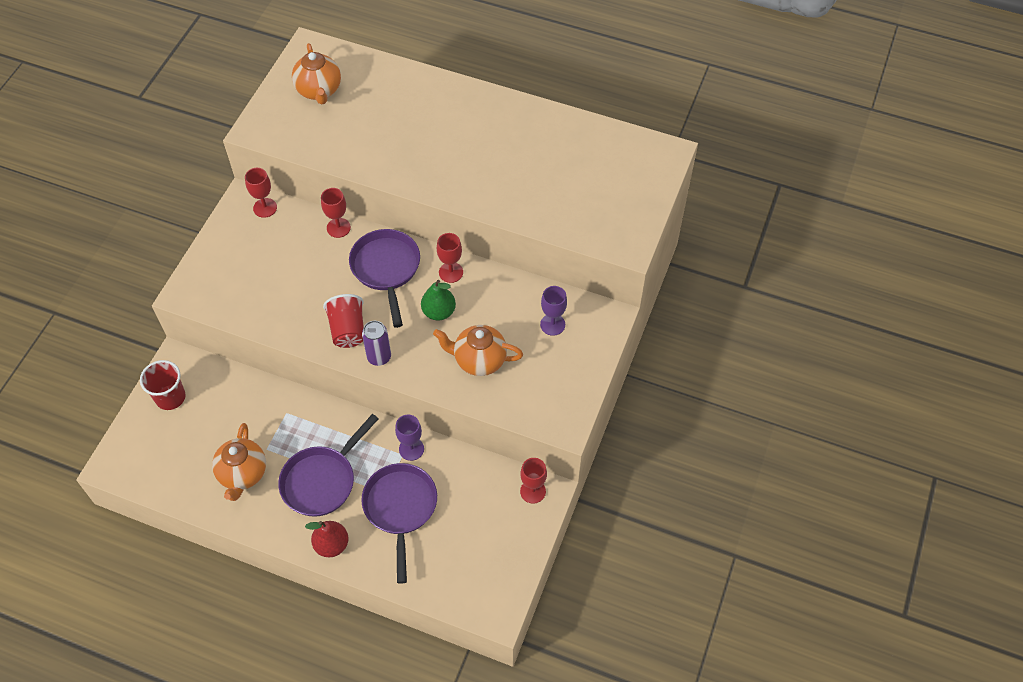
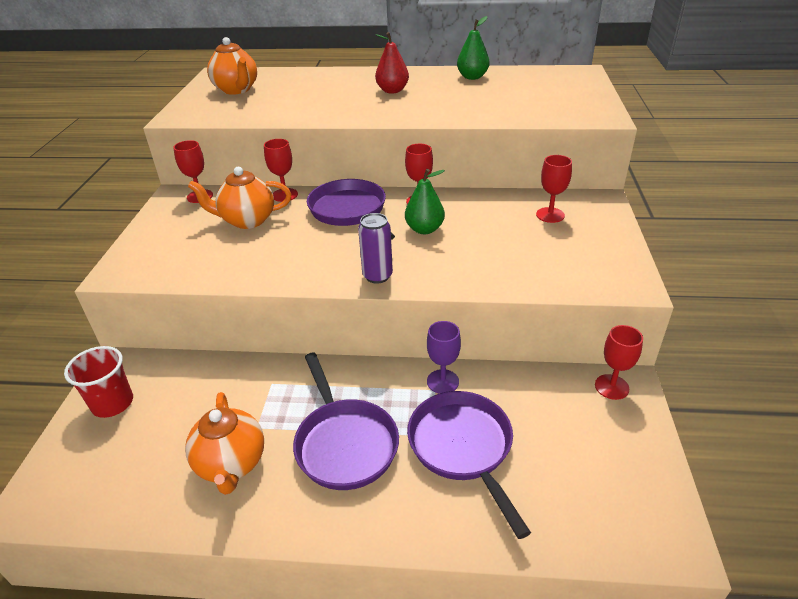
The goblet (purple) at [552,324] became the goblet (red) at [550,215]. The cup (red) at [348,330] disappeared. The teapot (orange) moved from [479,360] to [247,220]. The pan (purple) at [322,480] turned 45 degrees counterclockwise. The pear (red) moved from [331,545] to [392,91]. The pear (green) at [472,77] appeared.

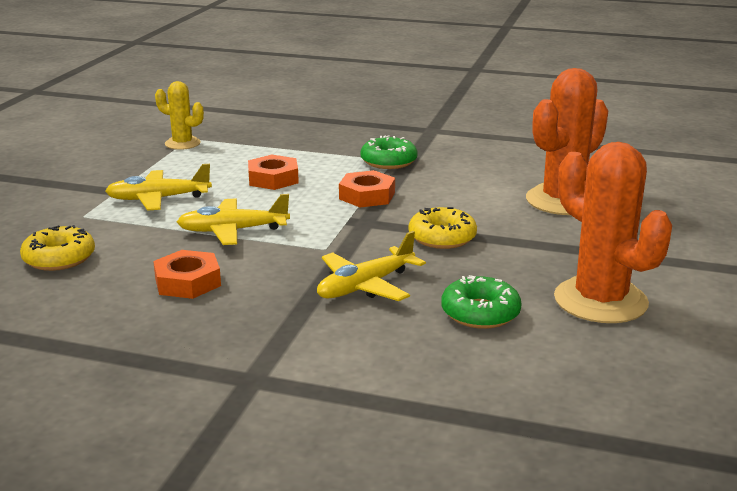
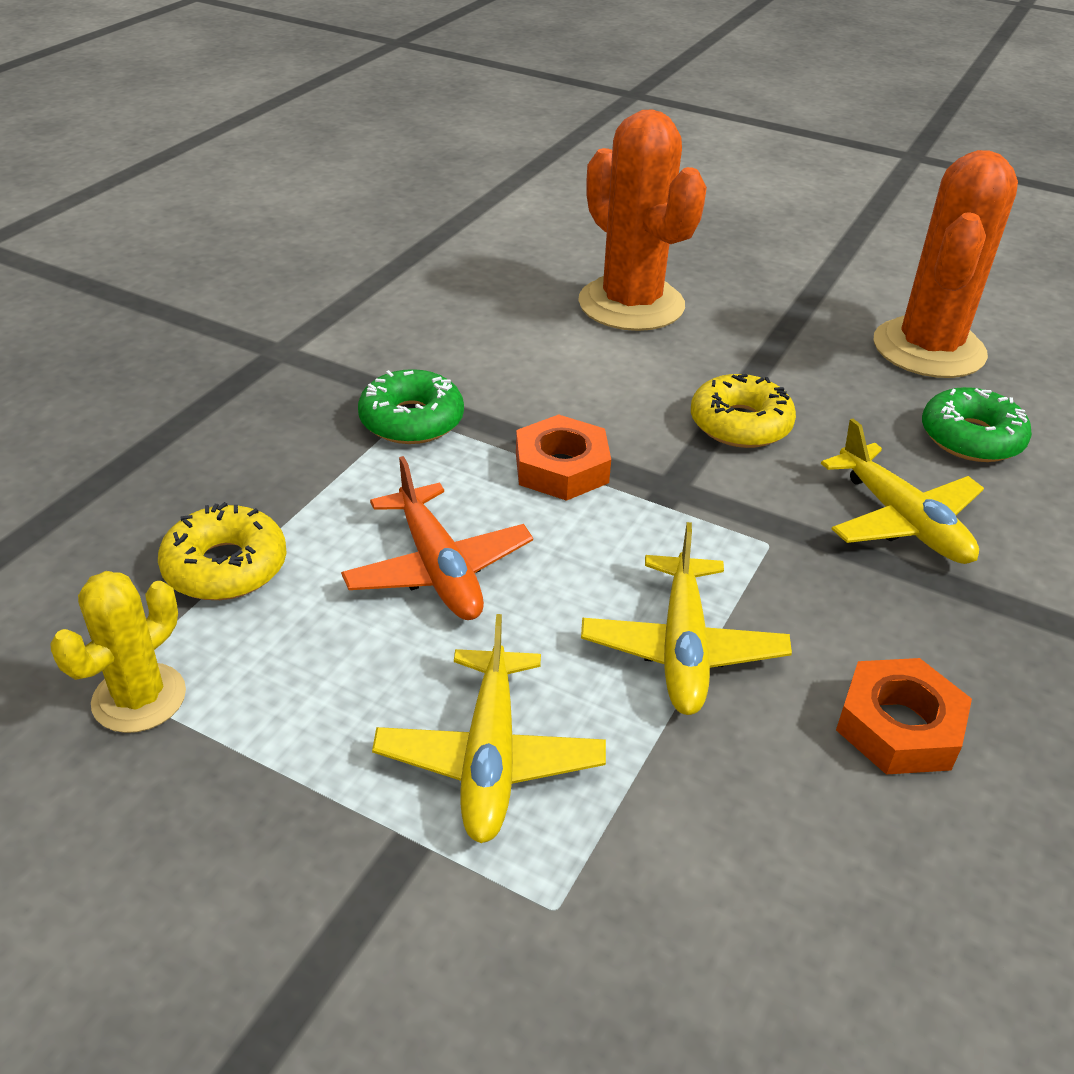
The cactus (orange) at [600,301] turned 45 degrees counterclockwise. The nut (orange) at [273,179] was replaced by the plane (orange) at [439,569]. The donut (yellow) moved from [59,258] to [225,567].

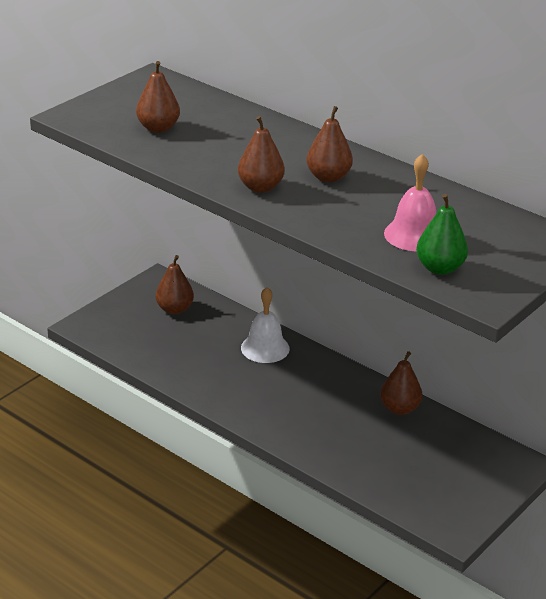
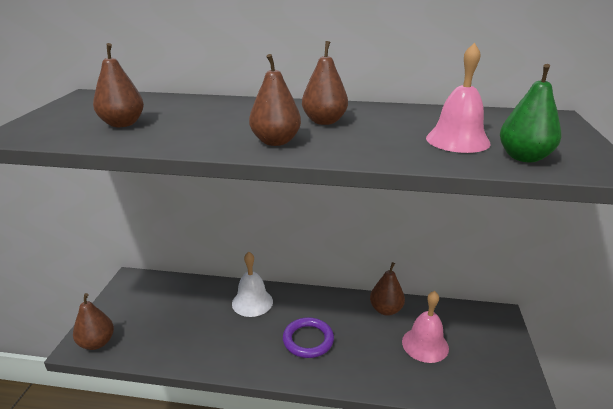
The pear (brown) moved from [174,309] to [97,343]. The bell (pink) at [425,344] appeared. The ring (purple) at [308,340] appeared.

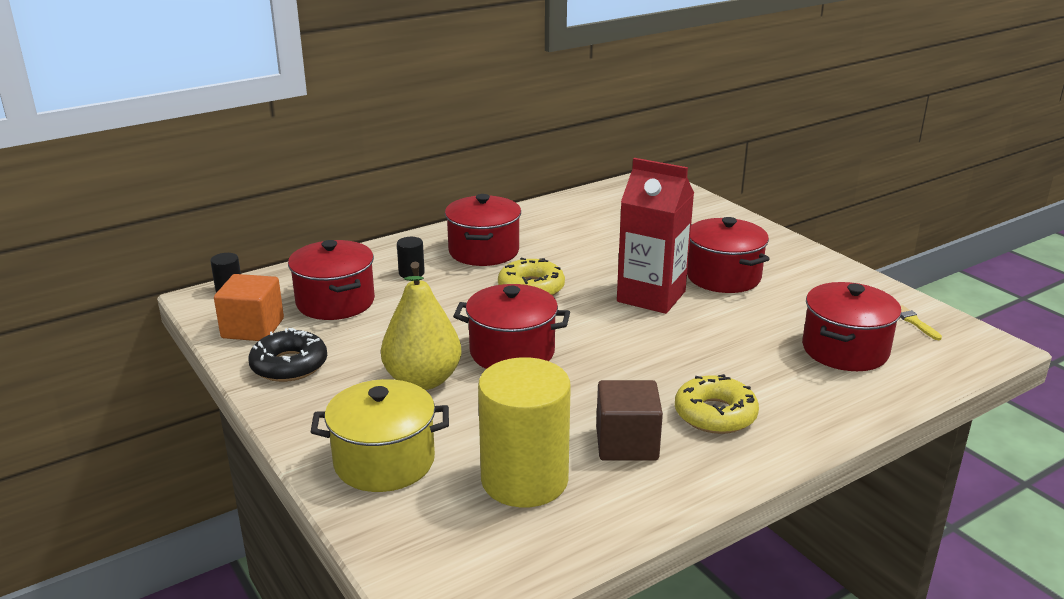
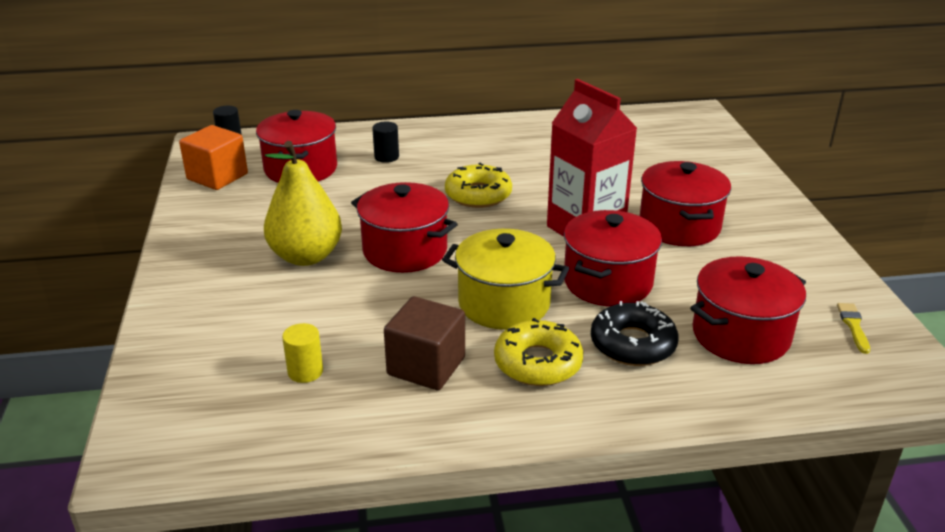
The pot (red) moved from [484,251] to [608,282]. The donut (black) moved from [289,365] to [633,344]. The cylinder (yellow) at [524,480] changed to 0.41 times the size. The pot (yellow) moved from [384,461] to [504,303].

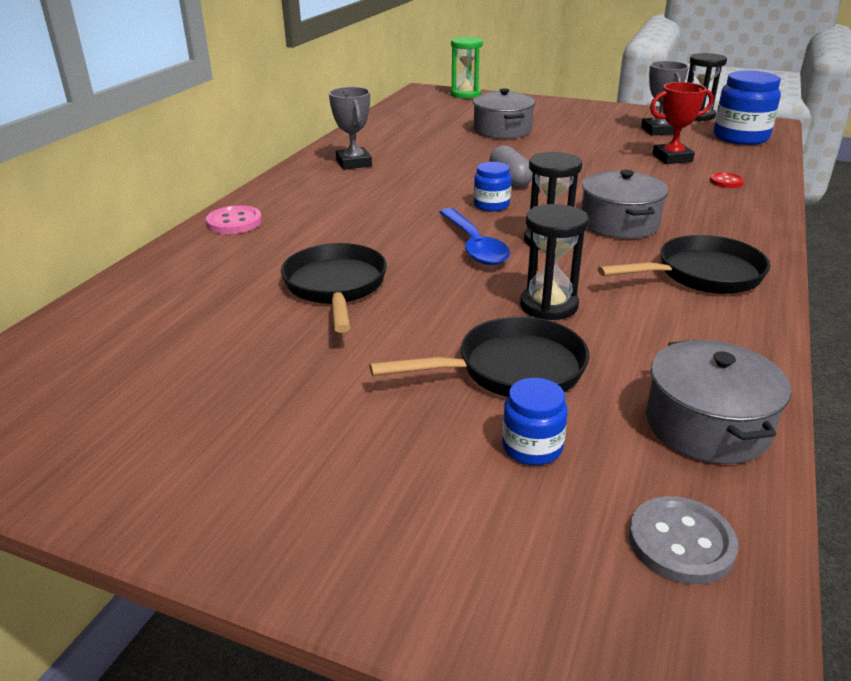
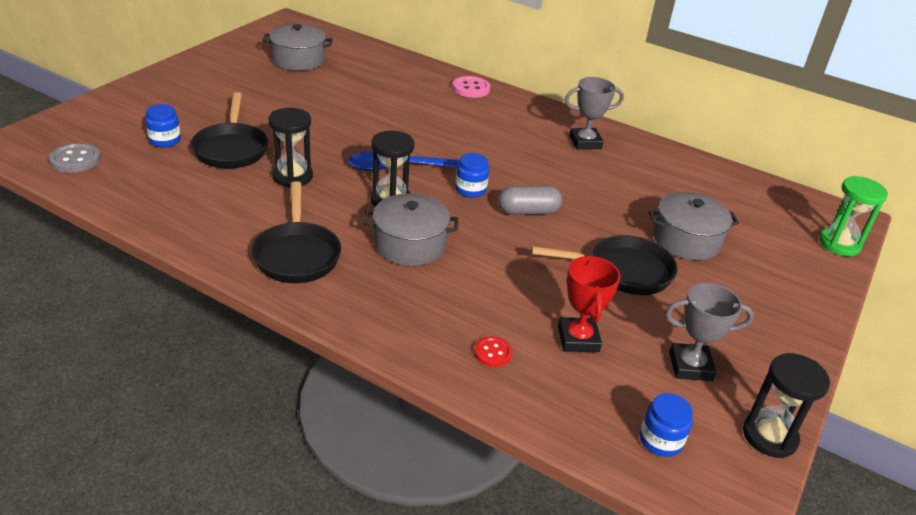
The jar (blue) at [740,137] changed to 0.54 times the size. The pan (black) moved from [336,287] to [623,271]. The pot (grey) moved from [707,425] to [298,60].

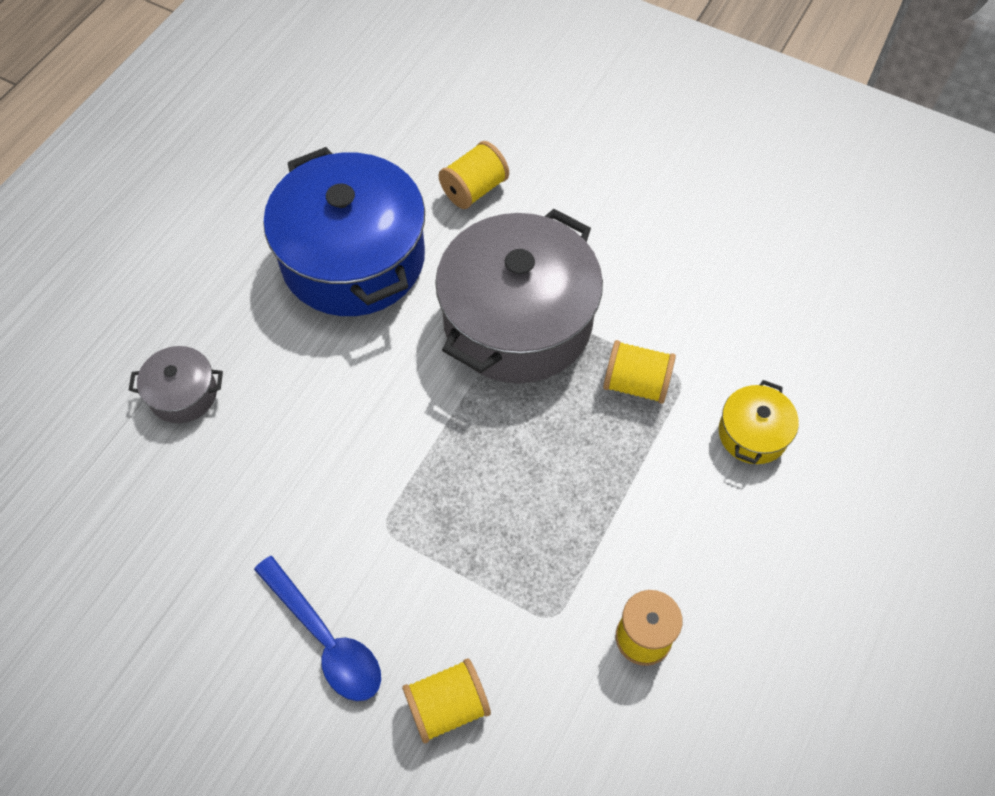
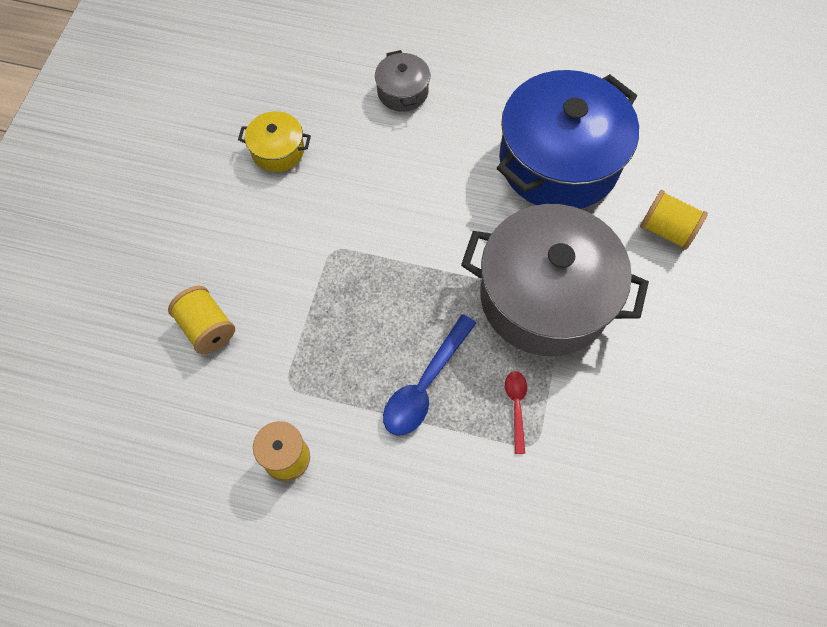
The spool (yellow) at [636,384] was replaced by the spoon (red) at [516,406]. The pot (yellow) moved from [752,433] to [278,150]. The spoon (blue) moved from [326,640] to [424,385].

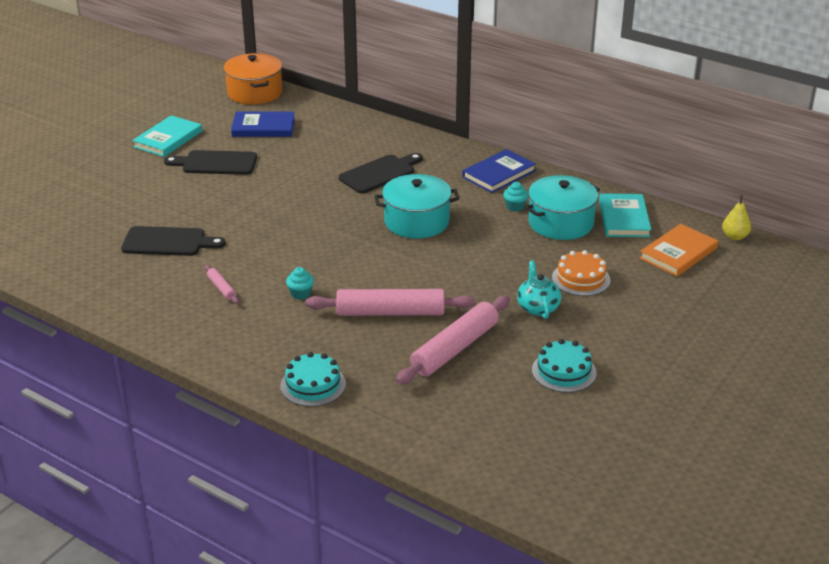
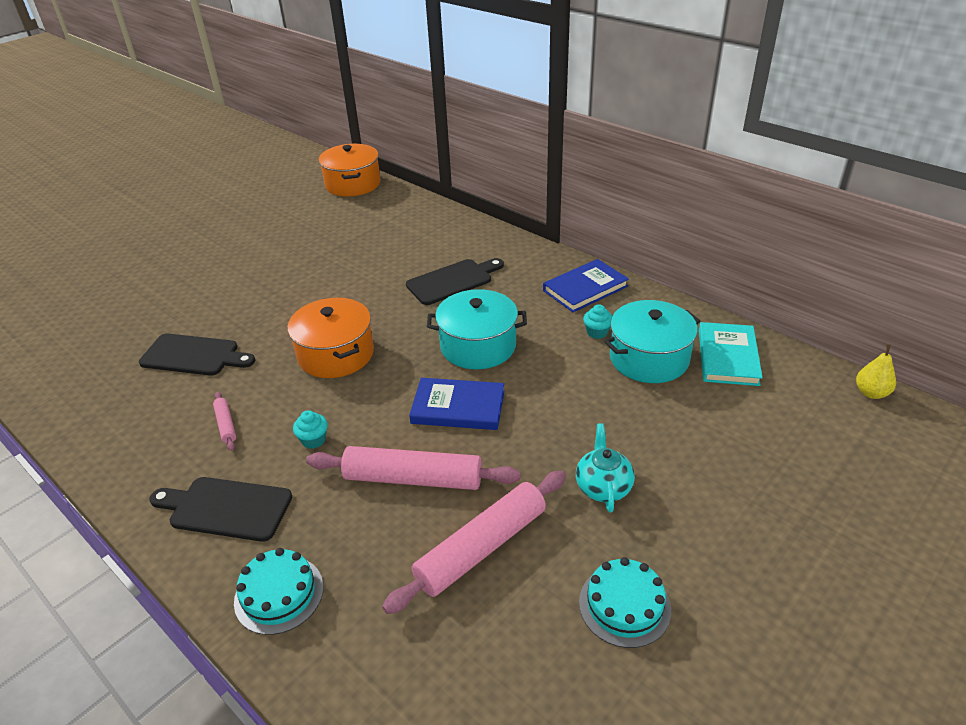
The book (blue) moved from [263,127] to [458,407]. The book (turquoise) at [168,139] disappeared. The cutting board (black) moved from [216,163] to [226,508]. The book (orange) at [678,253] disappeared. The cake (orange) at [581,279] disappeared. The pot (orange) at [336,354] appeared.

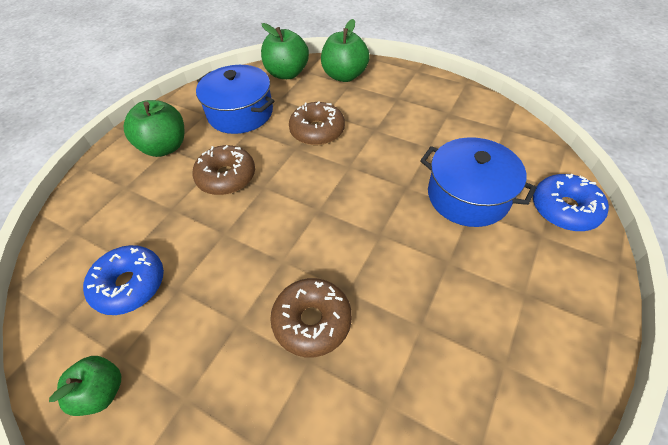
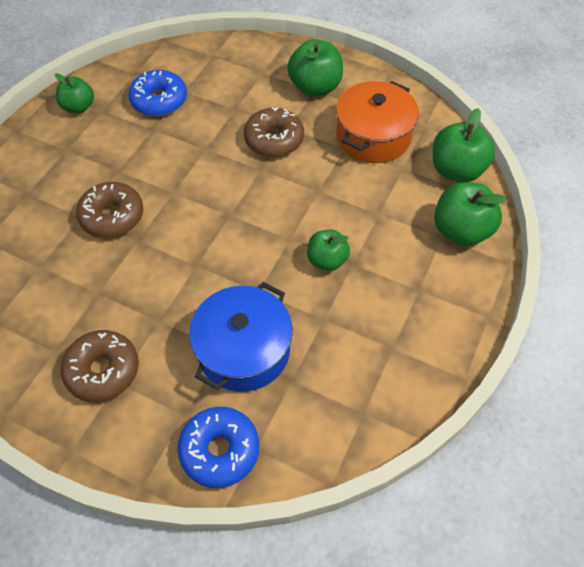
The pot (blue) at [240,113] became the pot (orange) at [373,136]. The donut (brown) moved from [317,131] to [103,370]. The apple (green) at [327,260] appeared.

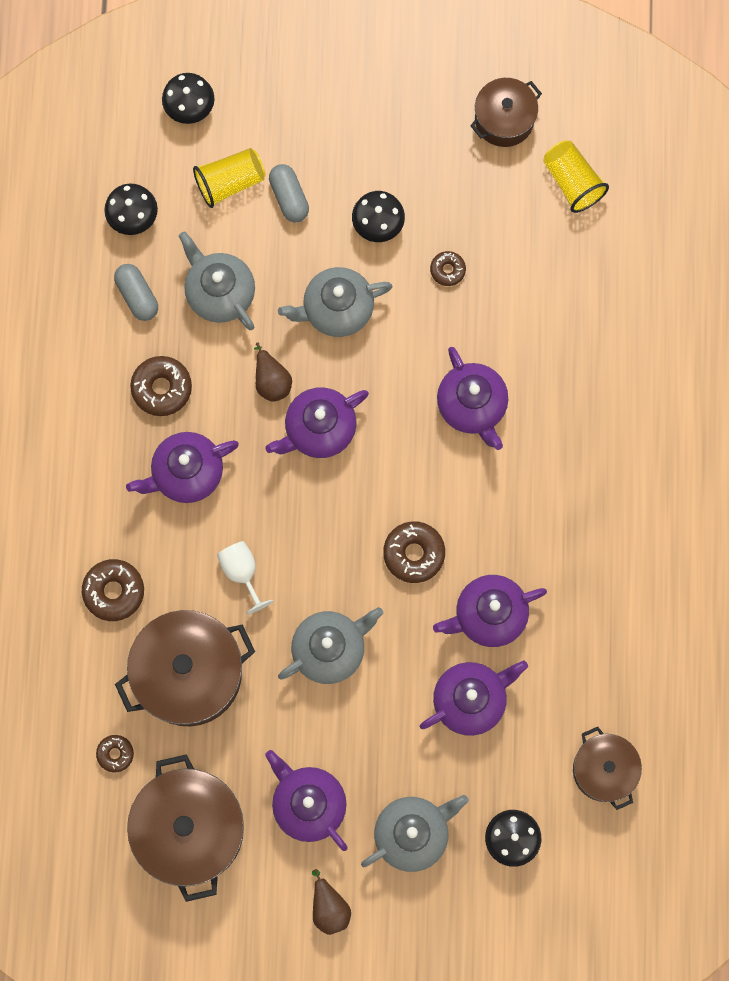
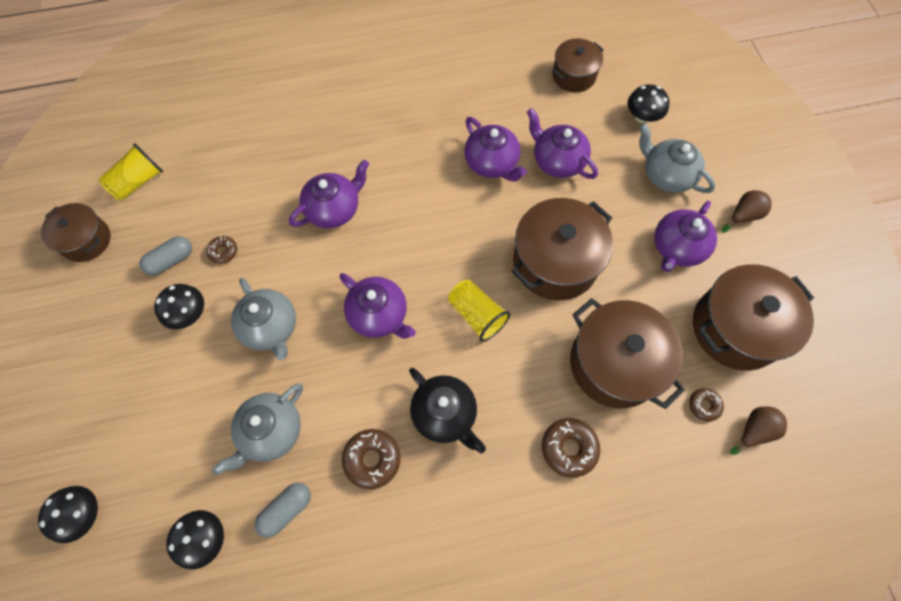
The cup (yellow) moved from [230,182] to [477,315]. The capsule (grey) moved from [289,197] to [171,260]. The pear (brown) moved from [271,381] to [754,430]. The teapot (purple) at [186,473] became the teapot (black) at [445,414]. The donut (brown) at [414,553] disappeared. The goblet (white) at [242,572] disappeared. The teapot (grey) at [330,649] was replaced by the pot (brown) at [555,262].

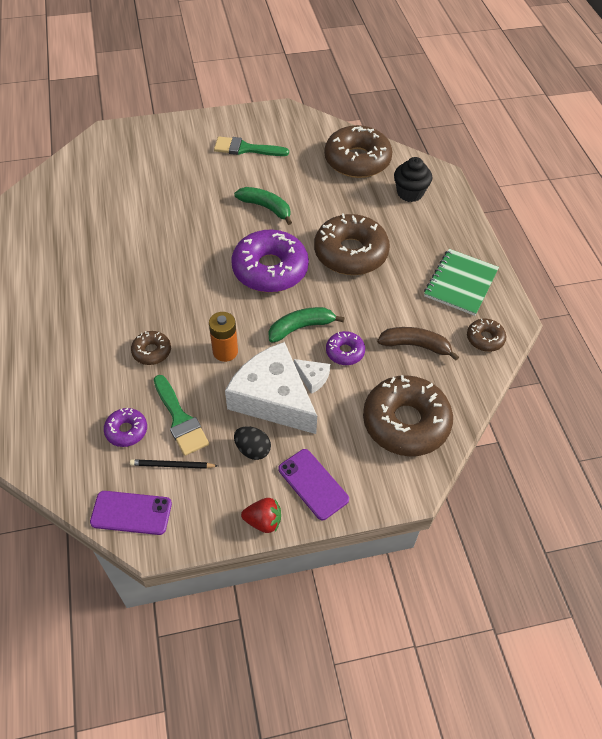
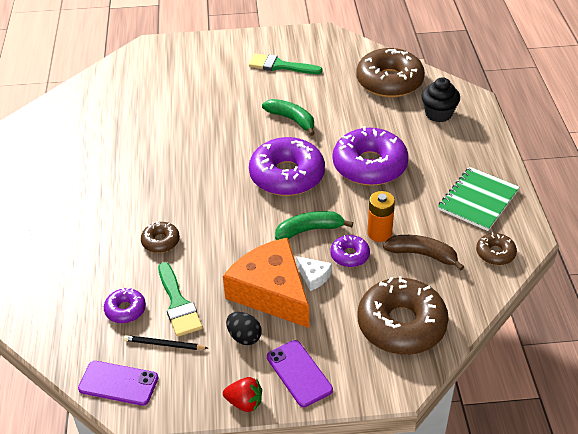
The donut (brown) at [350,253] became the donut (purple) at [369,165]. The battery (orange) moved from [225,351] to [379,233]. The cheese (white) at [273,398] became the cheese (orange) at [271,292].

